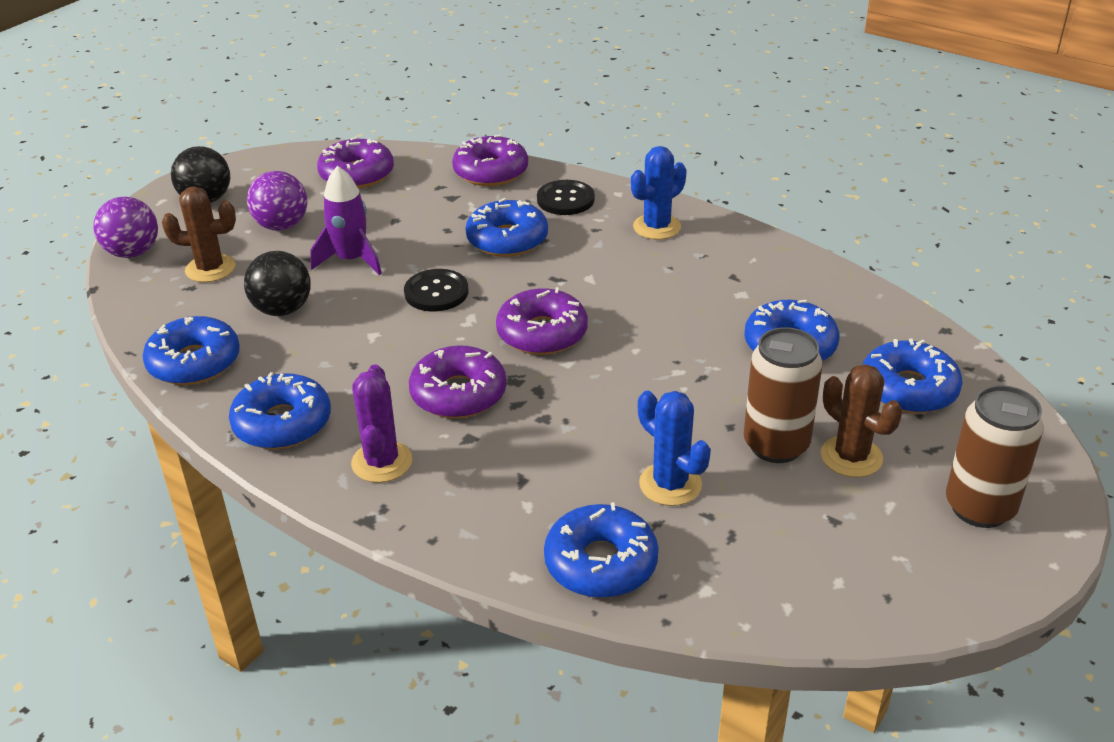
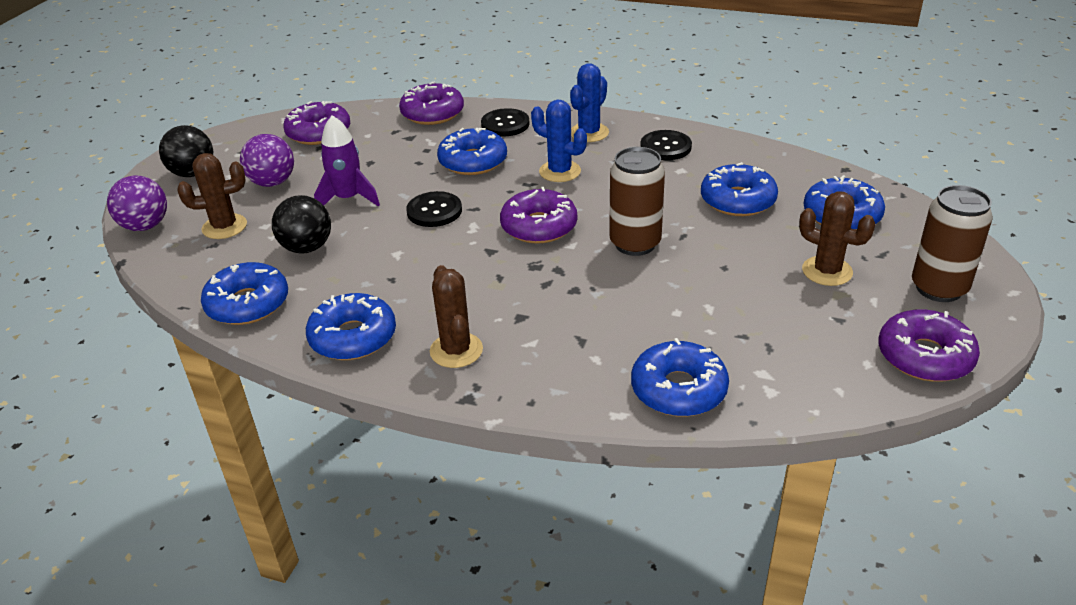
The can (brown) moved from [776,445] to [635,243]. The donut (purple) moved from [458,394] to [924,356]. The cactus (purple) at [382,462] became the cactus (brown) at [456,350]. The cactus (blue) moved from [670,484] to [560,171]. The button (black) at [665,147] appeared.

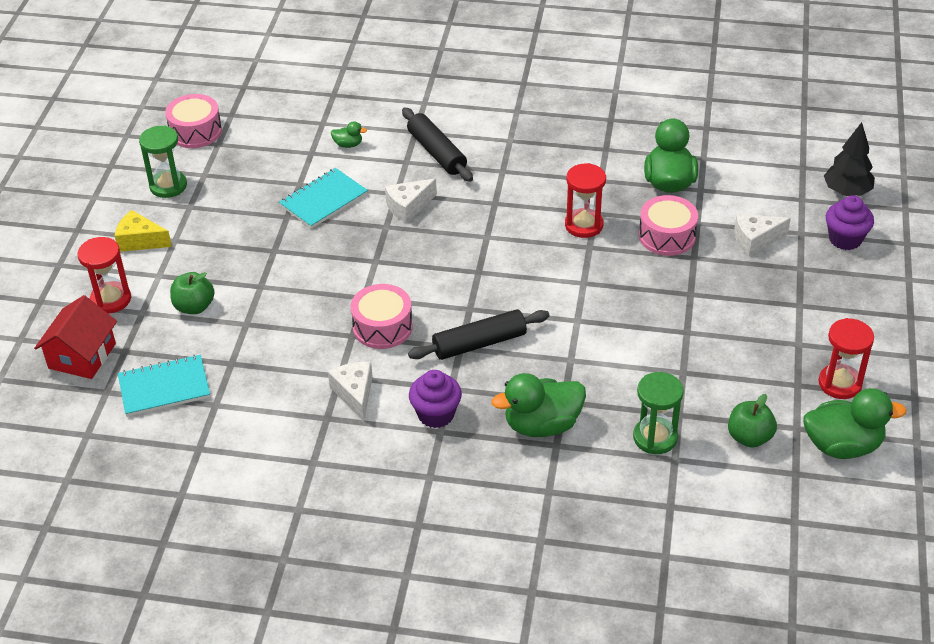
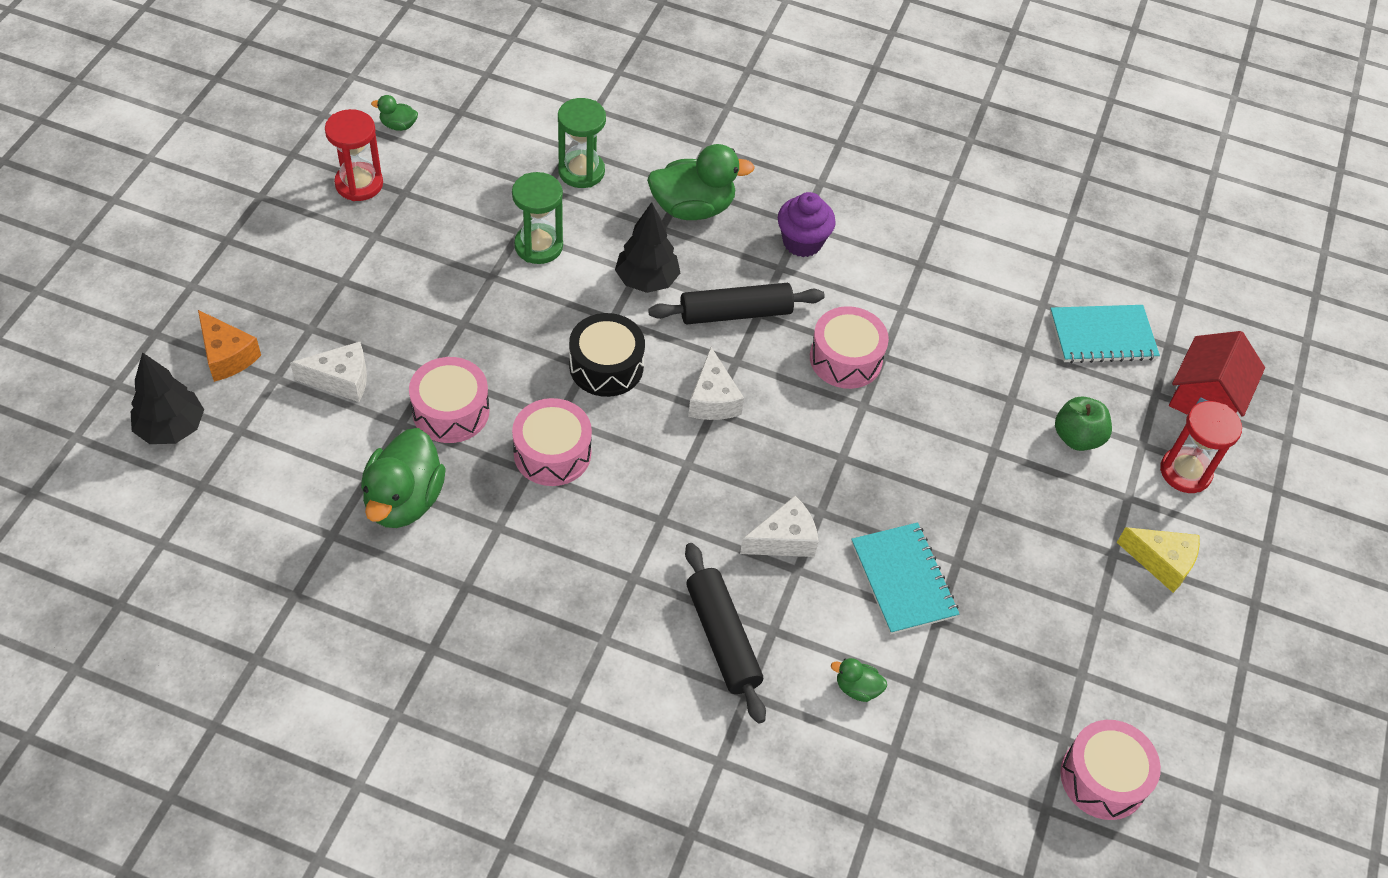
The hourglass (green) moved from [168,186] to [538,246]. The hourglass (red) at [584,225] was replaced by the drum (pink) at [552,453]. The notebook (turquoise) at [323,200] turned 75 degrees counterclockwise. The cupcake (purple) at [845,239] was replaced by the cheese (orange) at [227,356]. The cheese (white) moved from [355,394] to [713,399]. The duck (green) at [842,446] changed to 0.46 times the size. The apple (green) at [749,437] disappeared. The tree (black) at [646,280] appeared. The drum (black) at [606,366] appeared.

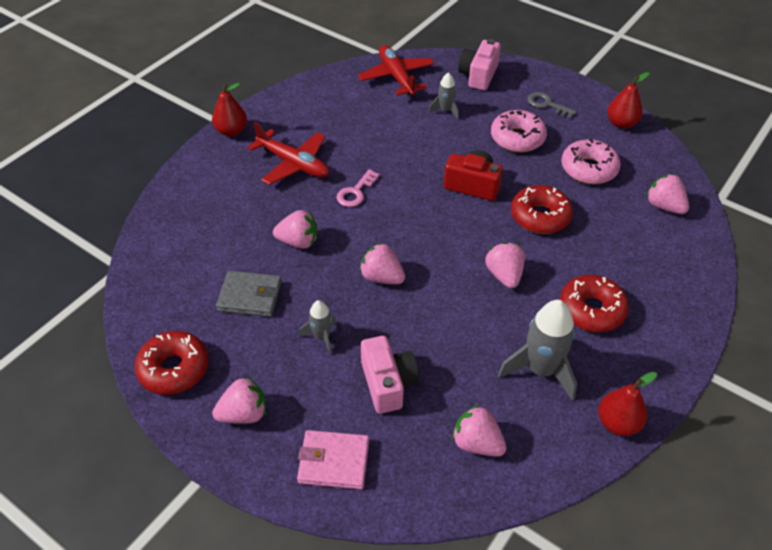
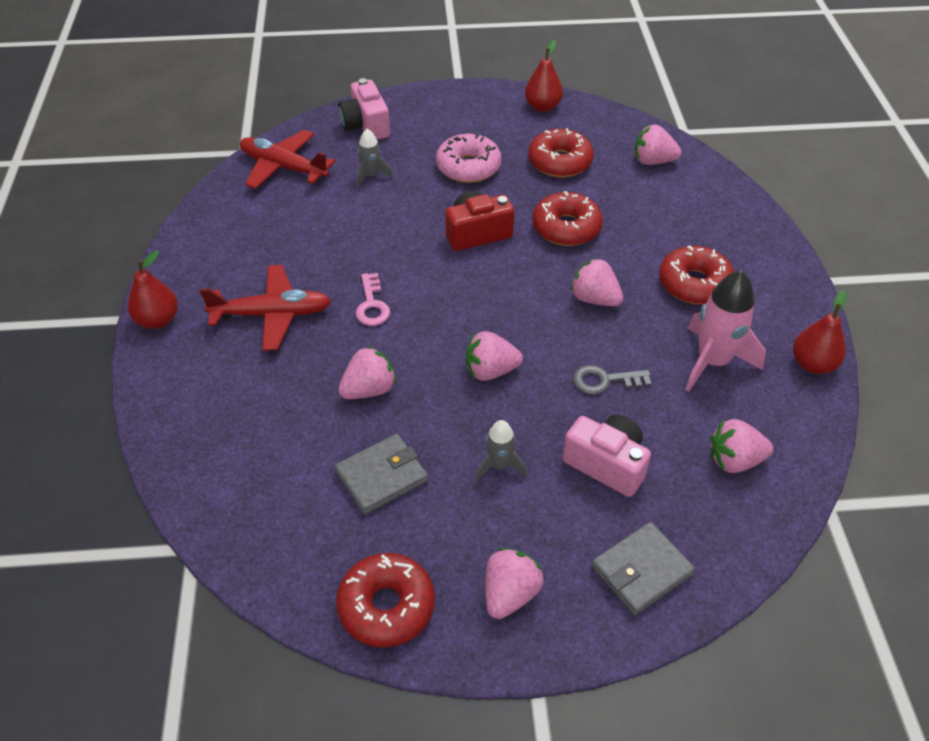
The key (grey) moved from [547,104] to [604,380]. The donut (pink) at [588,169] became the donut (red) at [560,162]. The rocket (grey) at [541,370] became the rocket (pink) at [713,361]. The wallet (pink) at [334,462] became the wallet (grey) at [641,570].

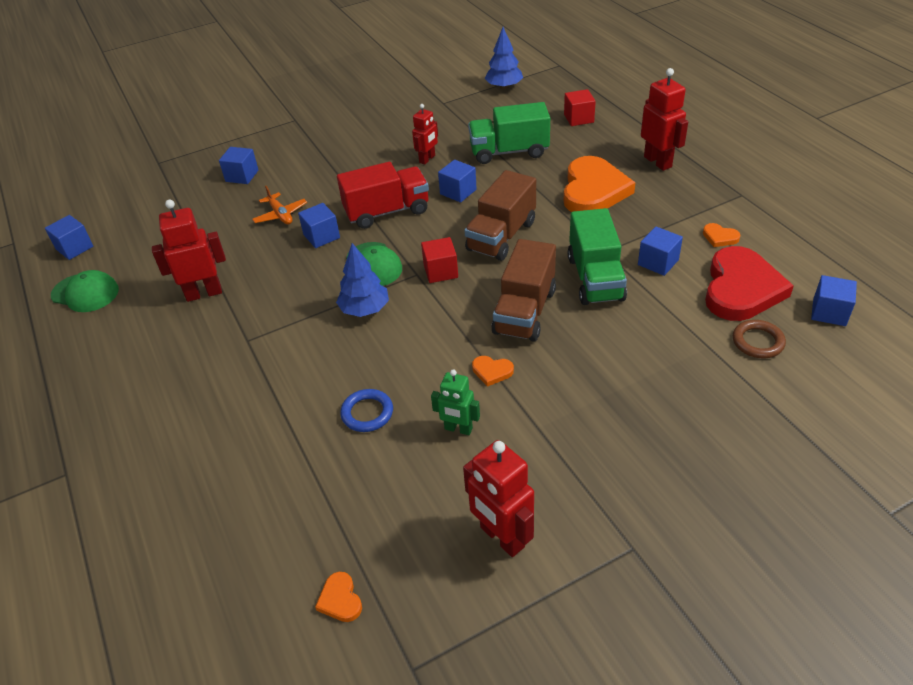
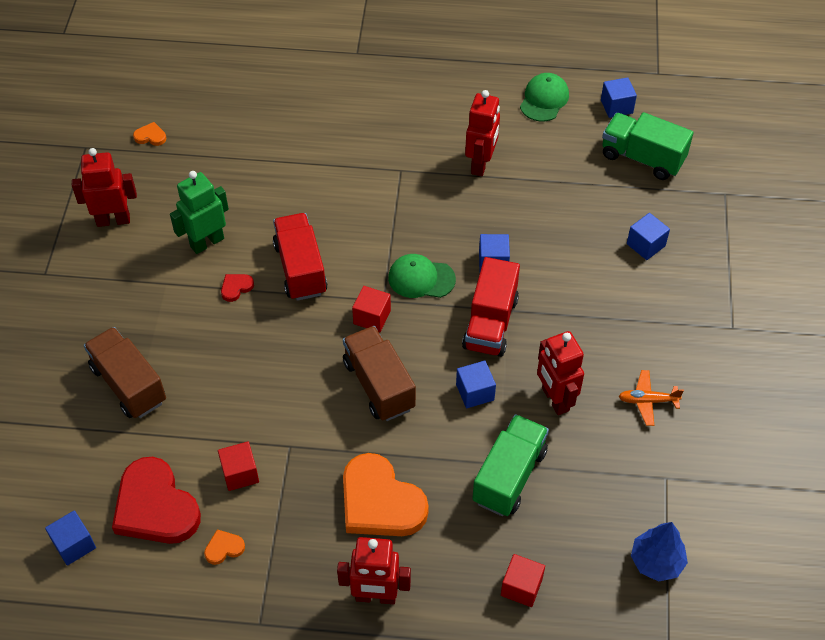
The robot (red) at [427,159] changed to 1.58 times the size. The plane (orange) moved from [280,215] to [648,401]. The truck (green) moved from [595,278] to [642,158]. The cube (blue) at [658,262] became the cube (red) at [240,473]. The truck (brown) moved from [524,311] to [129,384]. The tree (blue) at [365,309] disappeared. The cap (green) at [85,293] turned 150 degrees clockwise. The ring (brown) at [758,342] disappeared. The heart (orange) at [492,371] became the heart (red) at [236,287]. The robot (green) at [458,429] changed to 1.58 times the size. The ring (blue) at [367,413] disappeared. The truck (red) at [300,269] appeared.

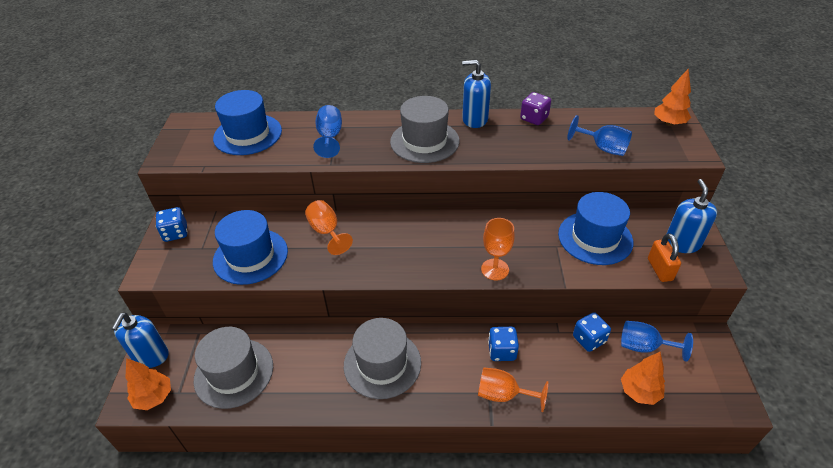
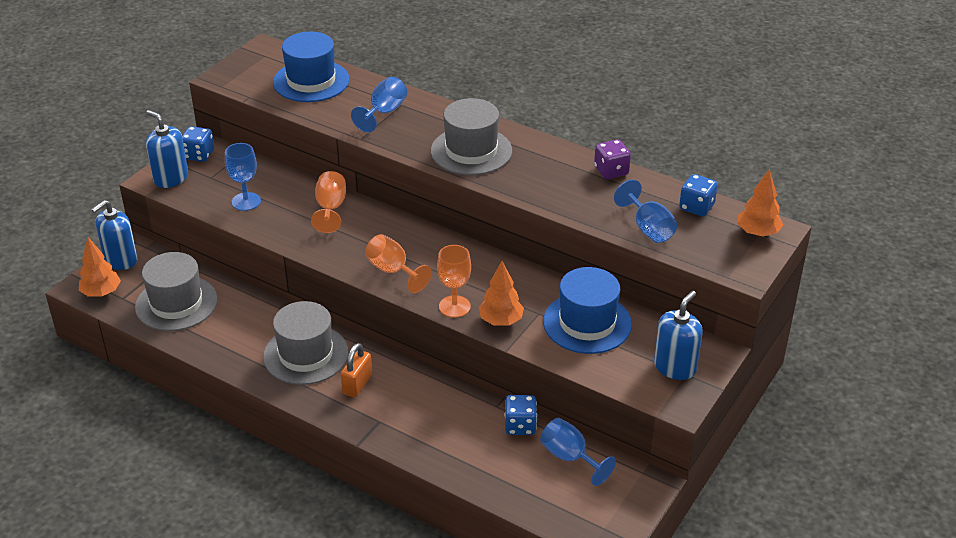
The soap dispenser (blue) moved from [475,119] to [171,178]. The hat (blue) at [250,256] was replaced by the goblet (blue) at [246,201]. The padlock (orange) moved from [659,269] to [357,384]. The dice (blue) moved from [502,351] to [696,207]. The tree (orange) moved from [639,392] to [501,321]. The goblet (orange) moved from [503,394] to [393,271].

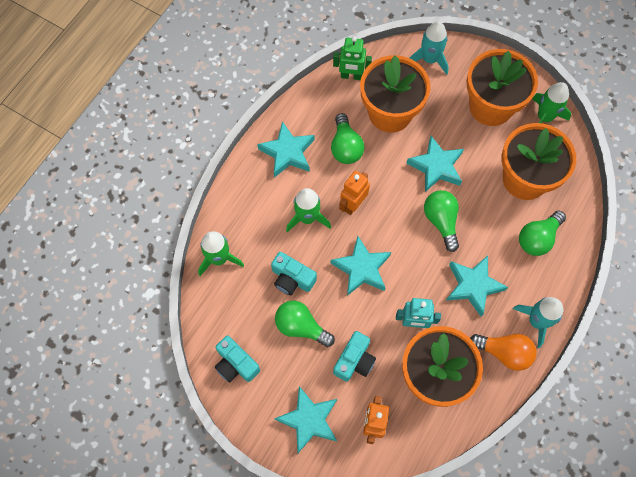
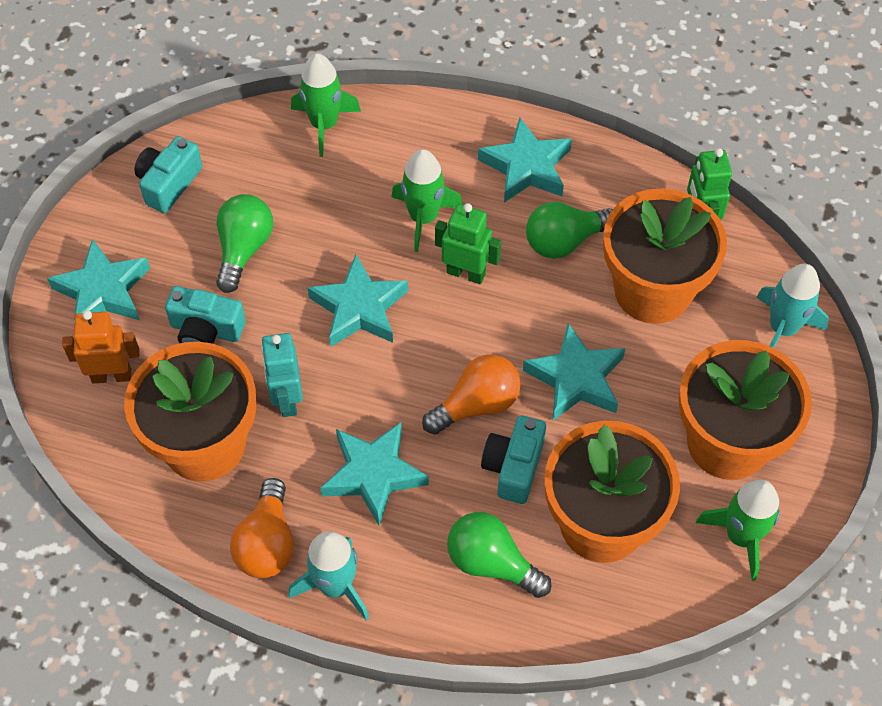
The robot (orange) at [353,204] became the robot (green) at [466,273]. The light bulb (green) at [441,221] became the light bulb (orange) at [477,405]. The camera (turquoise) moved from [292,278] to [513,467].

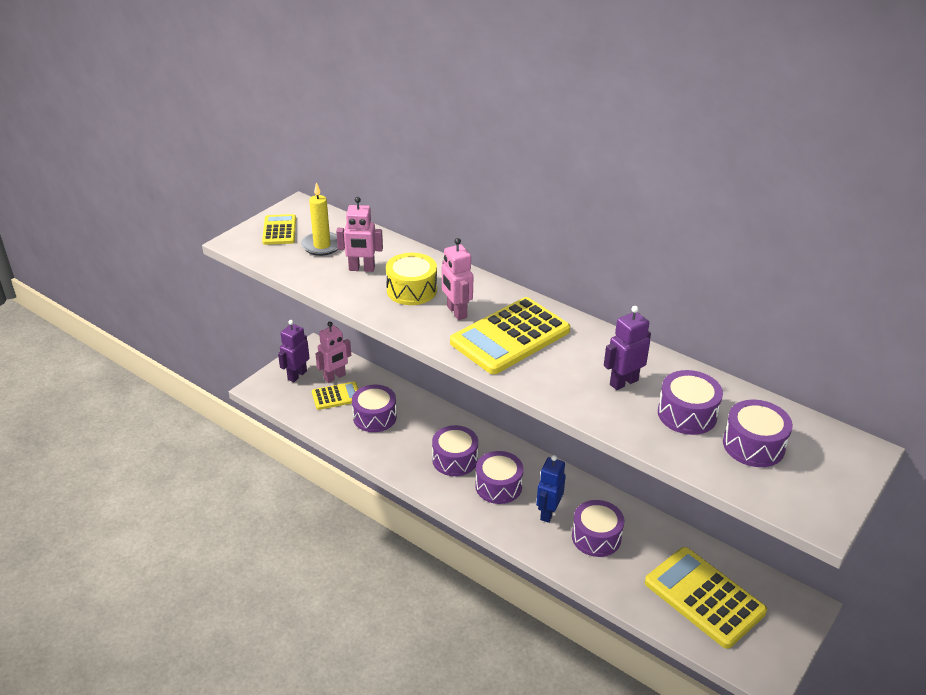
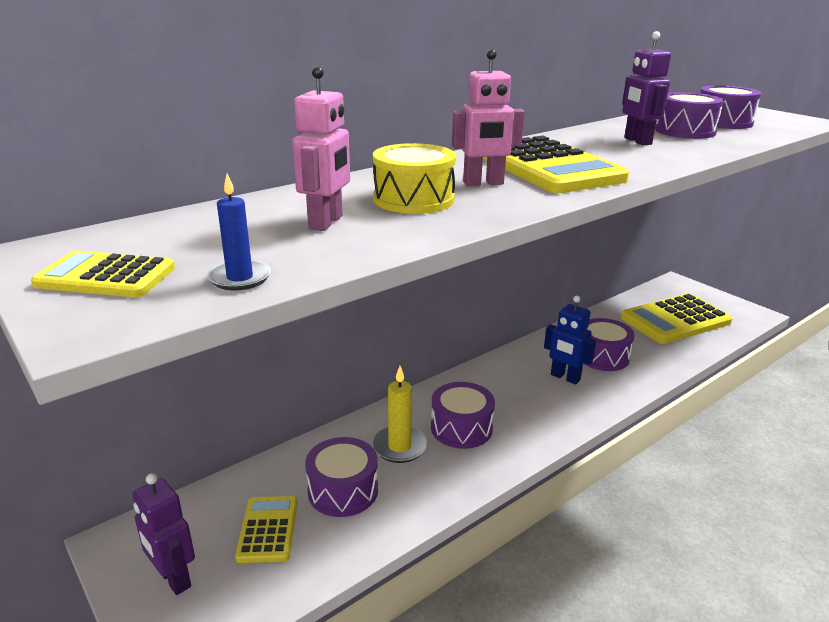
The candle (yellow) moved from [322,246] to [399,446]. The robot (pink) at [335,377] disappeared. The drum (purple) at [498,486] disappeared. The candle (blue) at [240,278] appeared.

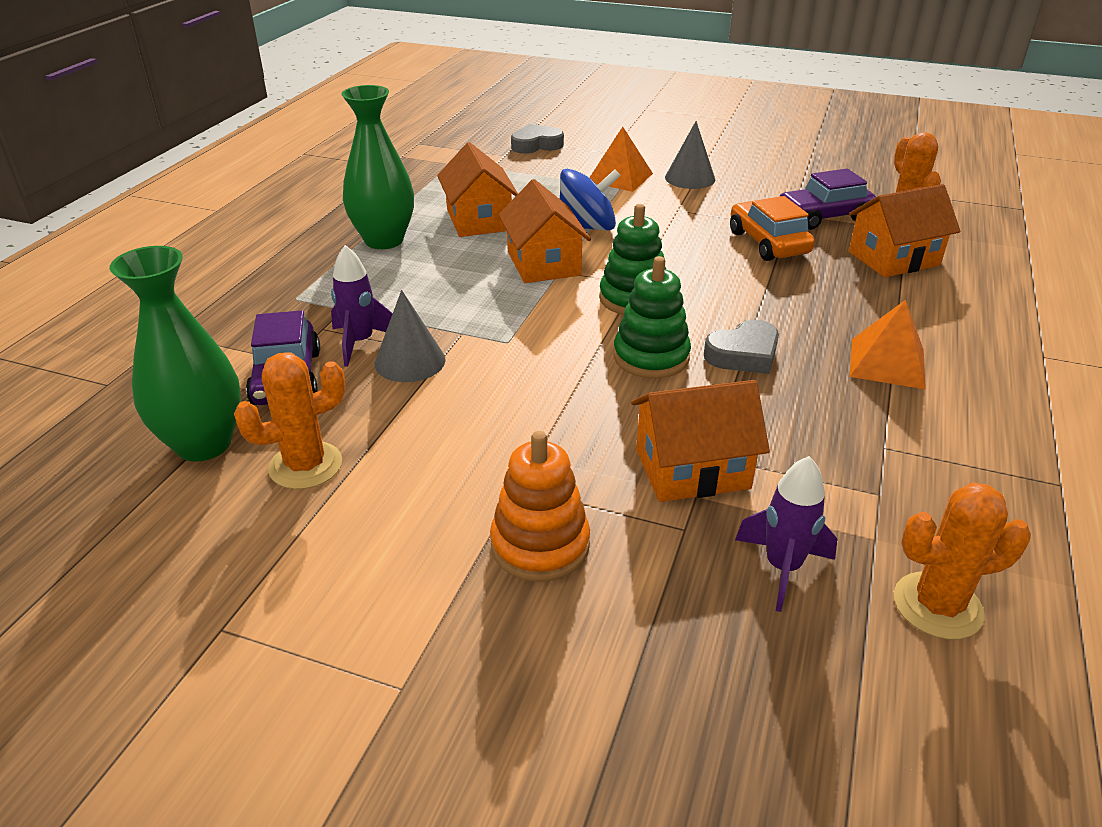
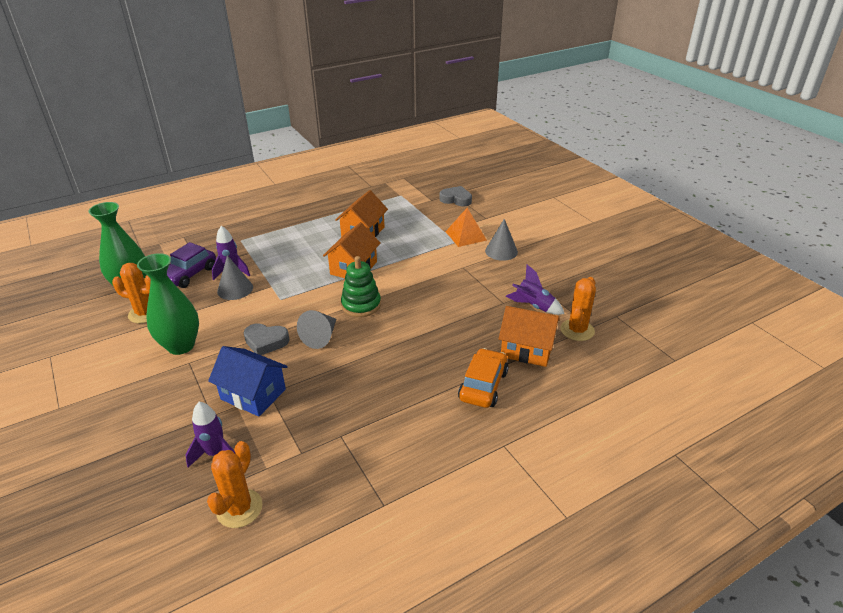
The vase (green) moved from [384,240] to [181,346]. The spinning top (blue) at [587,227] disappeared. The car (purple) at [823,217] was replaced by the rocket (purple) at [533,306]. The car (orange) moved from [768,243] to [483,385]. The stacking toy (green) at [651,357] was replaced by the cone (grey) at [321,337]. The pyramid (orange) at [887,363] disappeared. The heart (grey) moved from [743,354] to [266,342]. The house (orange) at [692,469] became the house (blue) at [253,394]. The stacking toy (orange) at [540,545] disappeared. The cactus (orange) at [937,606] turned 75 degrees clockwise.

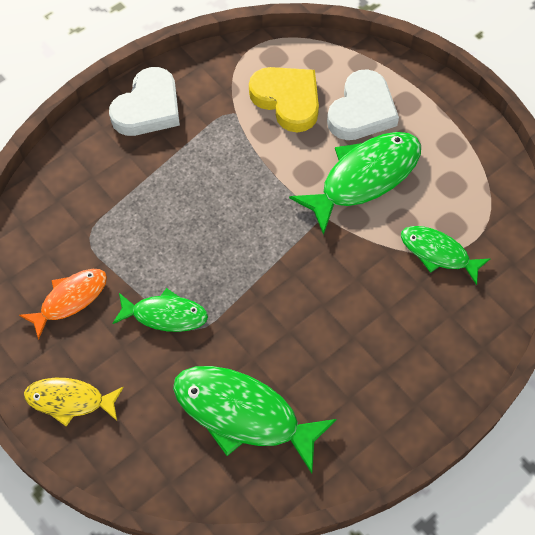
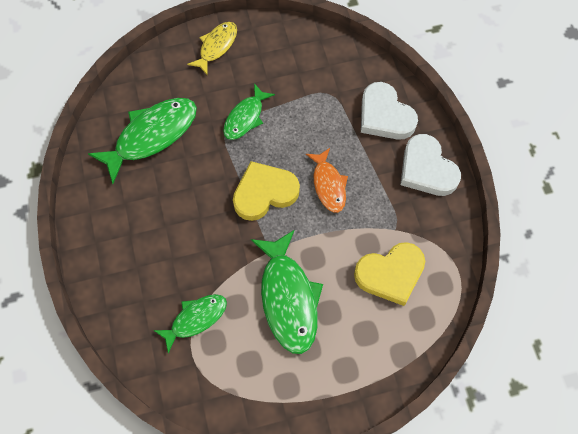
The heart (white) moved from [362,111] to [385,116]. The fish (orange) moved from [70,299] to [328,185]. The heart (yellow) at [264,193] appeared.

